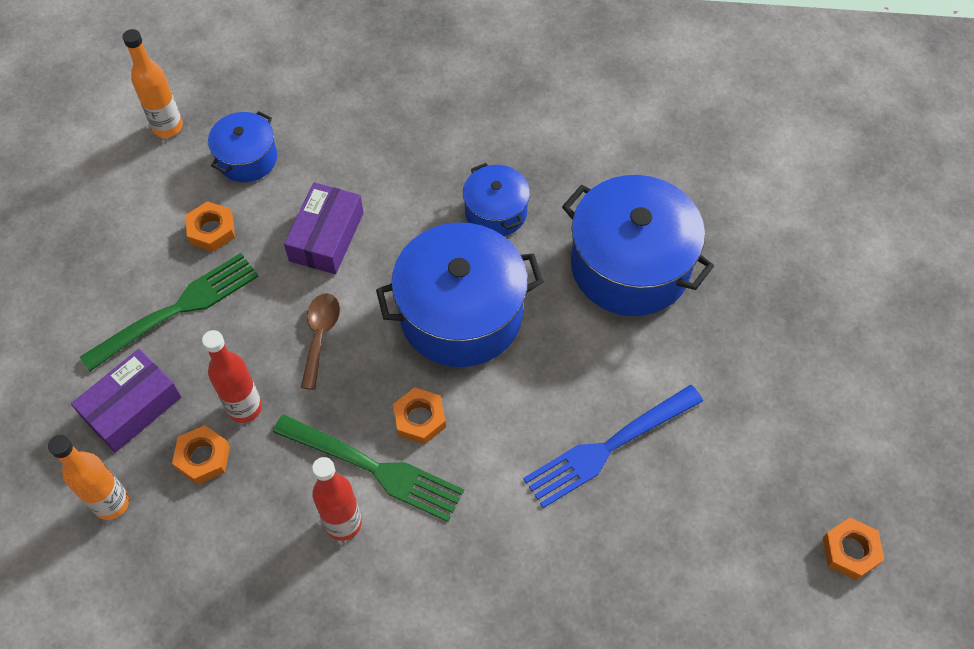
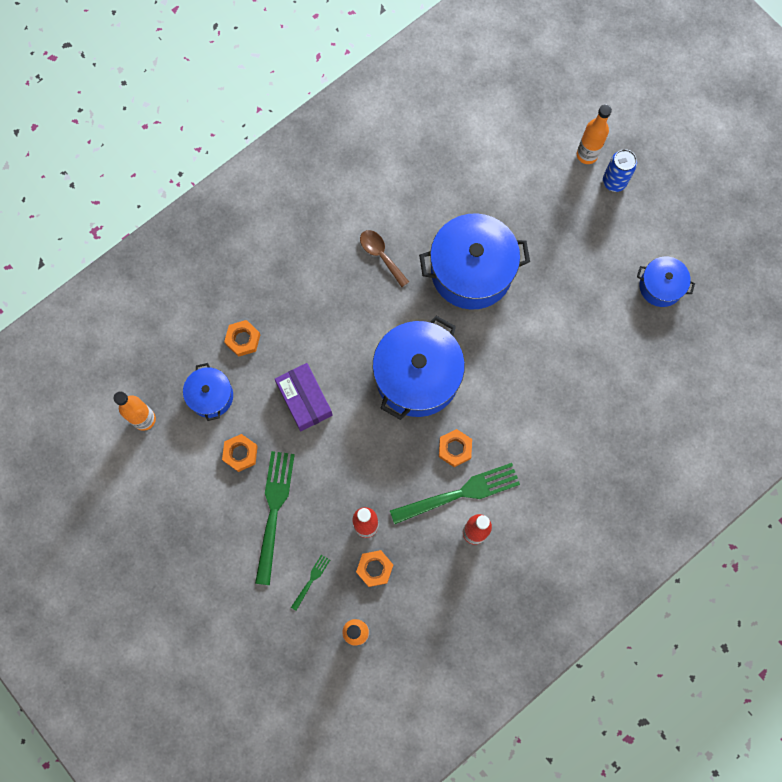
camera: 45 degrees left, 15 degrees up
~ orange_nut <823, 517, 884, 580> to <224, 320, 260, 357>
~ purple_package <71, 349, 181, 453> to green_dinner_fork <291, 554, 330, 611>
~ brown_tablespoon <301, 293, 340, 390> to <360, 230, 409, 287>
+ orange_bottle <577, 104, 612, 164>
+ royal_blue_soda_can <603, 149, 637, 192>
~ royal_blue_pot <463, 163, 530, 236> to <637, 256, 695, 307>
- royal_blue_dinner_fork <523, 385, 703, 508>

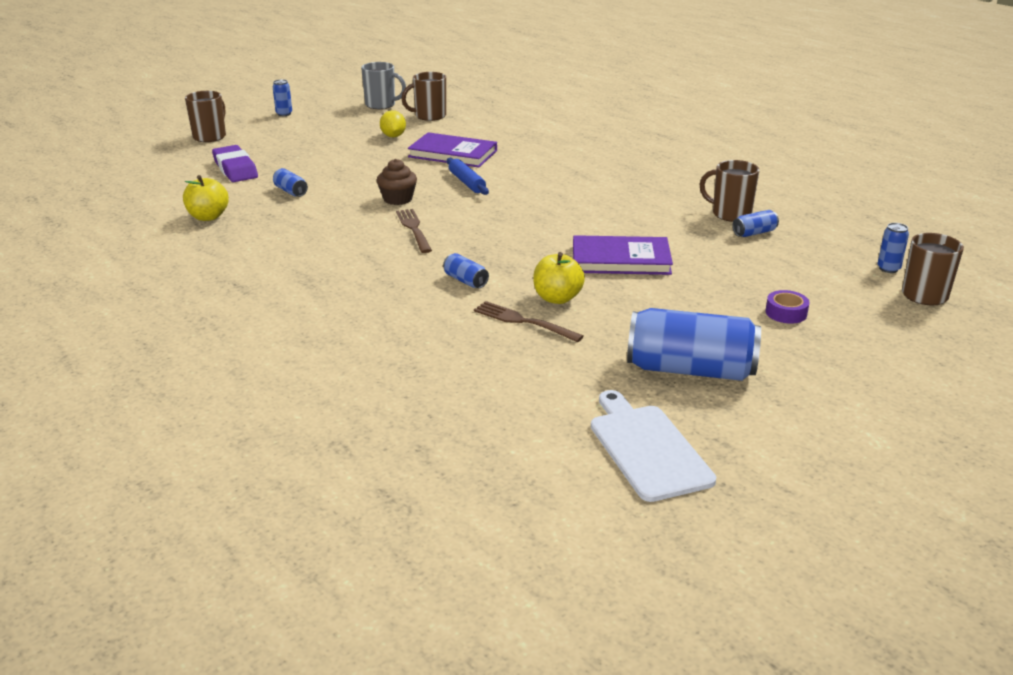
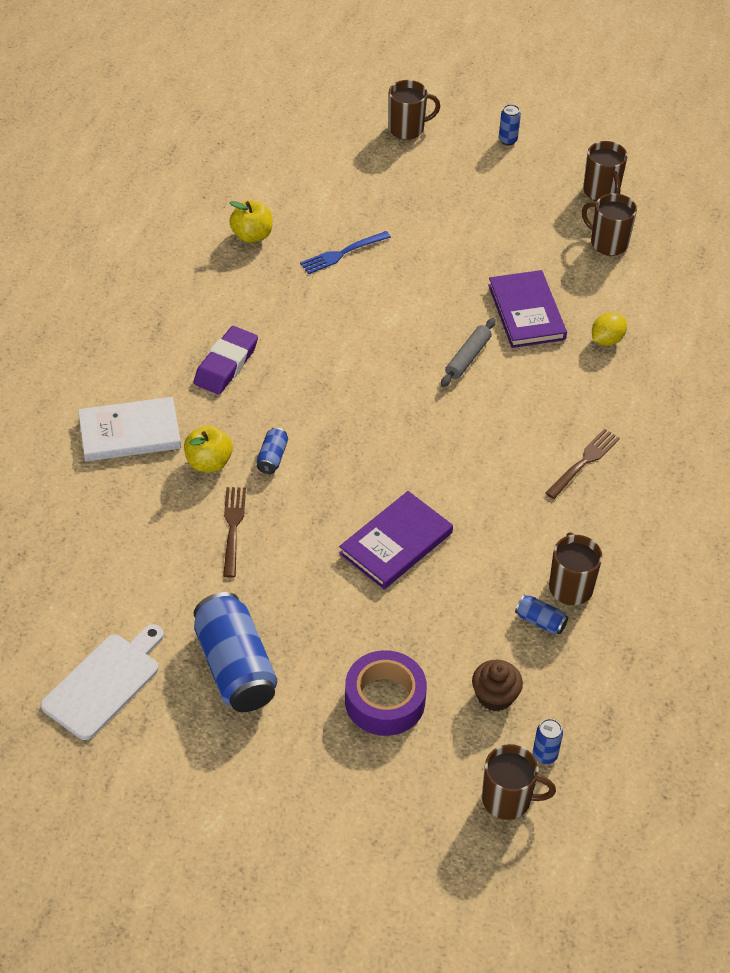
camera: 55 degrees right, 20 degrees up
+ white_hardcover <78, 397, 181, 461>
~ yellow_toy_apple <533, 252, 585, 304> to <184, 425, 233, 472>
~ purple_pencil_eraser <212, 145, 258, 182> to <193, 326, 258, 394>
~ royal_blue_soda_can <273, 168, 308, 197> to royal_blue_dinner_fork <300, 231, 391, 274>
~ purple_hardcover <573, 235, 673, 275> = <339, 491, 453, 589> 75 degrees clockwise
~ purple_tape <766, 290, 809, 324> = <345, 650, 427, 736> x1.94
~ royal_blue_pastry_roller <447, 158, 489, 195> to gray_pastry_roller <441, 318, 496, 387>
~ brown_muffin <377, 159, 417, 205> to <472, 660, 523, 711>
~ brown_dinner_fork <396, 209, 432, 253> to <545, 428, 620, 499>
~ gray_mug <361, 62, 406, 109> to brown_mug <583, 141, 628, 201>
~ yellow_toy_lemon <380, 110, 406, 137> to <592, 312, 627, 346>

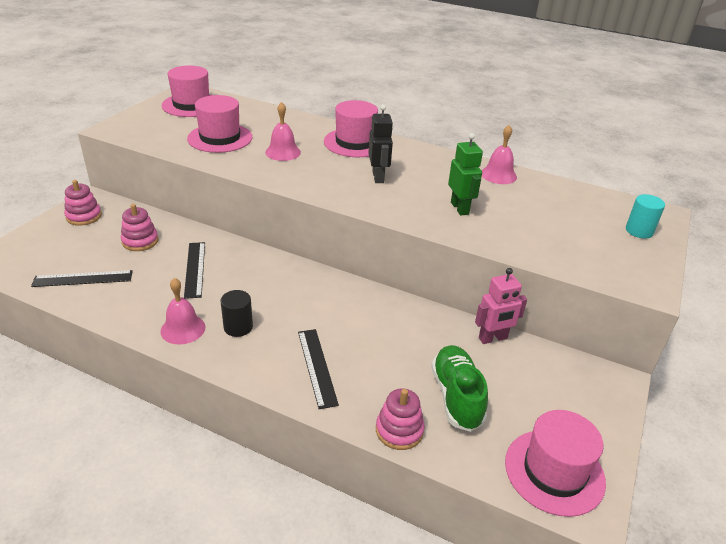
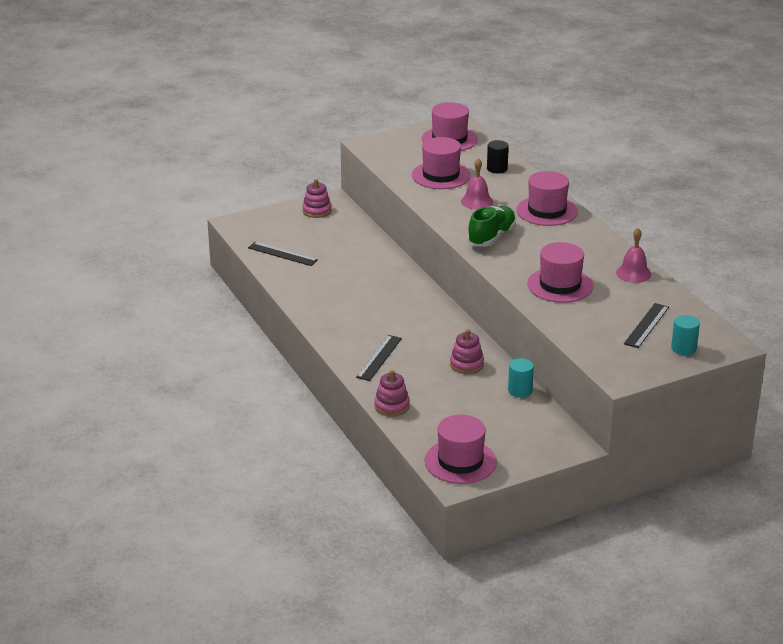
camera: 40 degrees right, 5 degrees down
~ rose-pink_stacking_rings <121, 204, 158, 251> to <450, 329, 484, 374>
~ green_lace-up_shoe <431, 345, 488, 432> to <467, 206, 516, 247>
~ jet-black_solid_cylinder <221, 290, 253, 337> to <487, 140, 509, 173>
~ rose-pink_toy_robot <475, 268, 527, 344> to teal_solid_cylinder <508, 358, 534, 397>
~ green_toy_robot <448, 133, 483, 216> to rose-pink_hat <527, 242, 593, 303>
~ jet-black_straightedge <184, 242, 205, 299> to <624, 303, 669, 348>
- rose-pink_school_bell <160, 278, 205, 345>
- jet-black_toy_robot <368, 104, 393, 183>

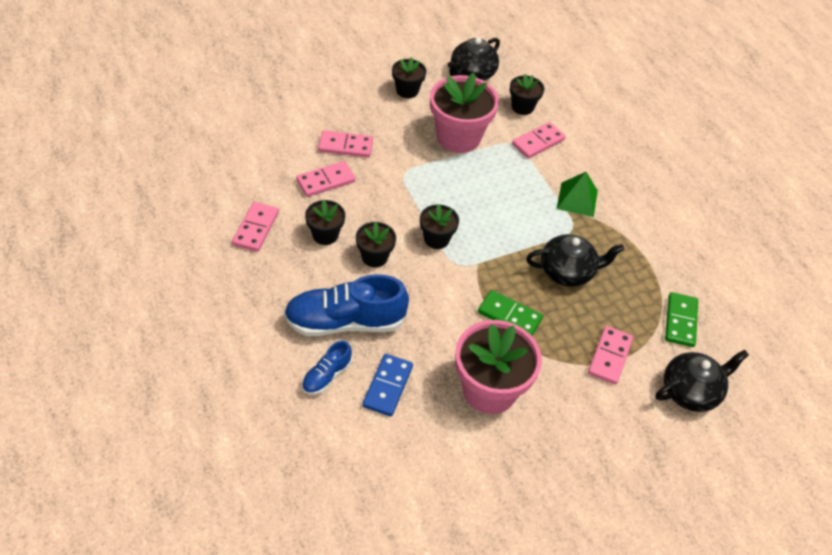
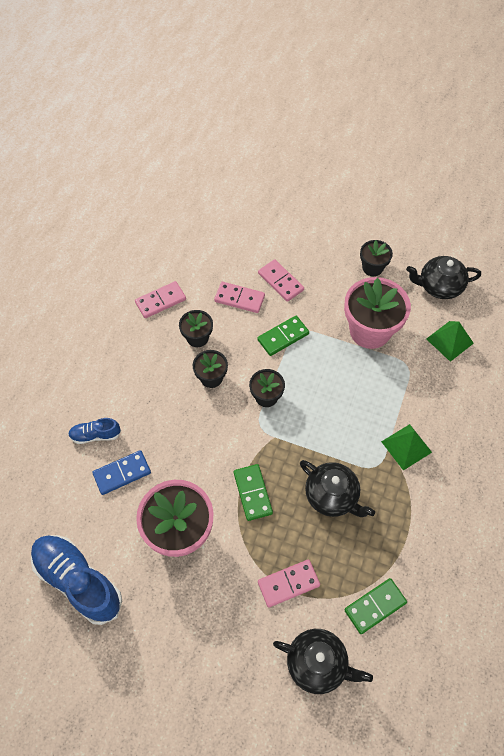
camera: 50 degrees right, 10 degrees up
~ royal_blue_lace-up_shoe <284, 274, 409, 336> to <31, 535, 122, 625>
+ green_domino <257, 316, 309, 356>
~ jet-black_potted_plant <510, 74, 544, 115> to green_solid_pyramid <427, 321, 474, 362>
- rose-pink_domino <512, 122, 566, 159>

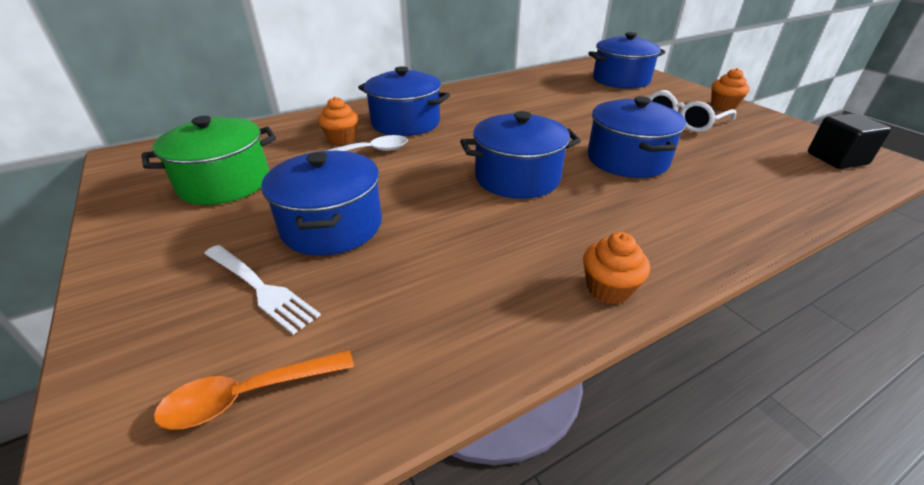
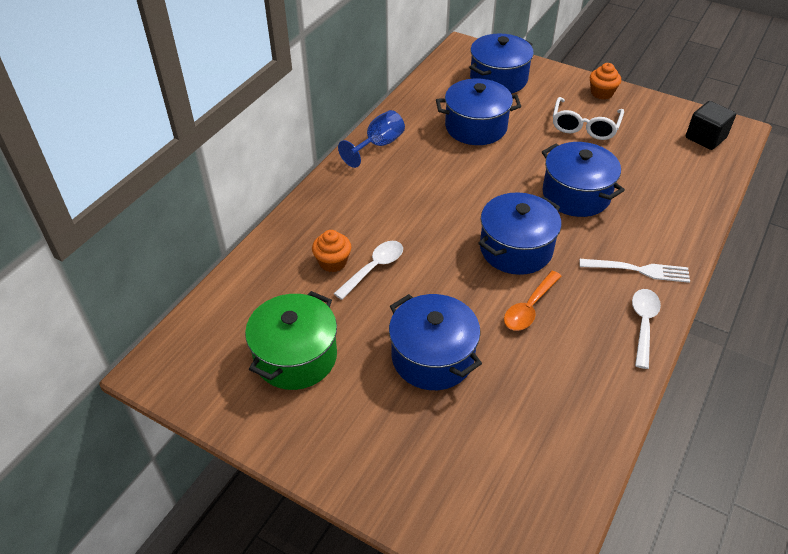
camera: 30 degrees left, 10 degrees up
+ royal_blue_wine_glass <338, 110, 405, 168>
~ royal_blue_pot <358, 66, 450, 136> to <436, 79, 521, 145>
~ orange_tablespoon <154, 350, 354, 430> to <504, 271, 561, 331>
~ white_dinner_fork <204, 245, 321, 335> to <580, 259, 690, 283>
~ orange_muffin <583, 232, 650, 304> to white_tablespoon <632, 289, 661, 369>

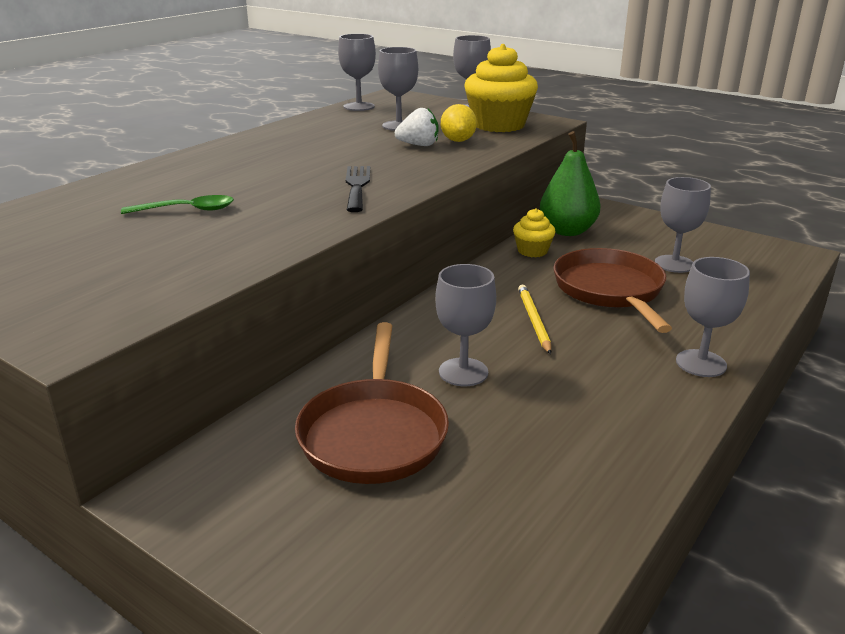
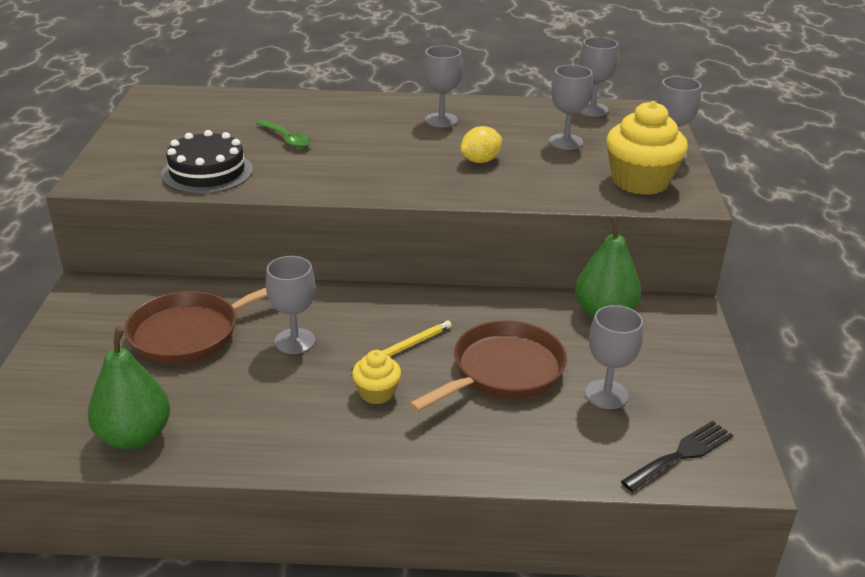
camera: 55 degrees right, 5 degrees up
+ green_toy_pear <88, 327, 170, 450>
+ jet-black_gateau <161, 130, 253, 194>
~ yellow_muffin <513, 208, 556, 257> to <352, 350, 401, 404>
~ gray_wine_glass <676, 257, 750, 377> to <423, 46, 463, 127>
~ yellow_toy_lemon <441, 104, 477, 142> to <460, 126, 502, 163>
~ jet-black_dinner_fork <346, 166, 370, 212> to <621, 421, 733, 492>
- white_strawberry <395, 108, 438, 146>

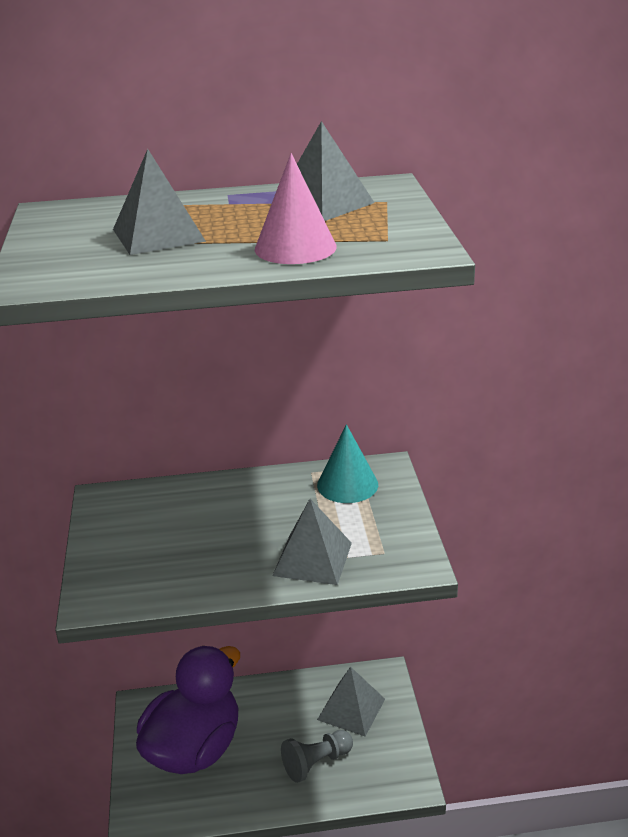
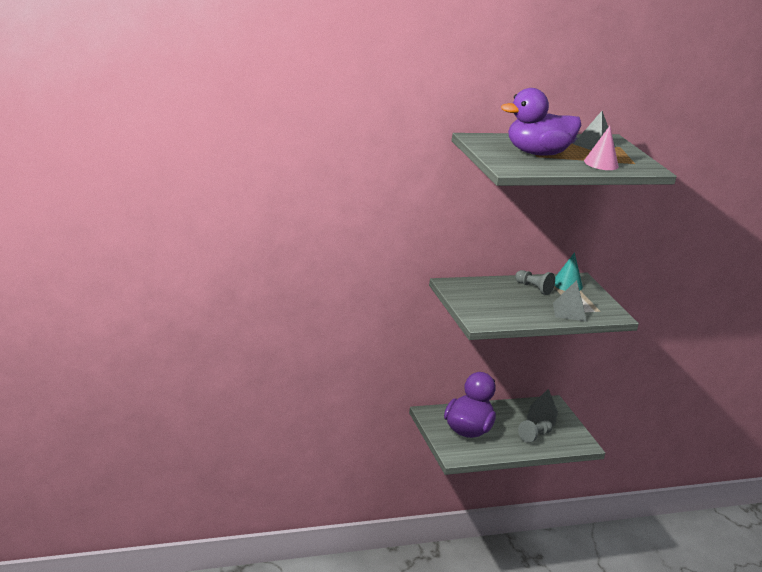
camera: 15 degrees left, 5 degrees down
~ gray_solid_pyramid <113, 149, 206, 255> to purple_rubber_duck <501, 88, 582, 156>
+ gray_game_pawn <515, 270, 555, 295>

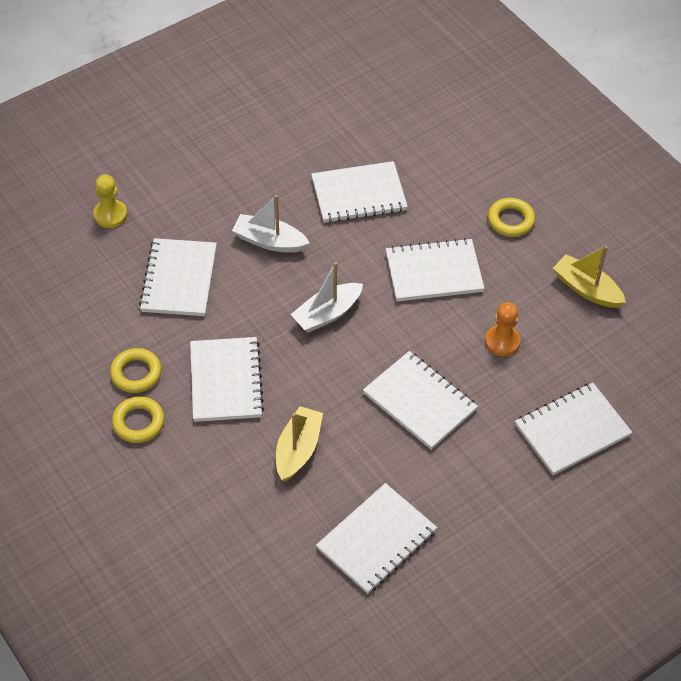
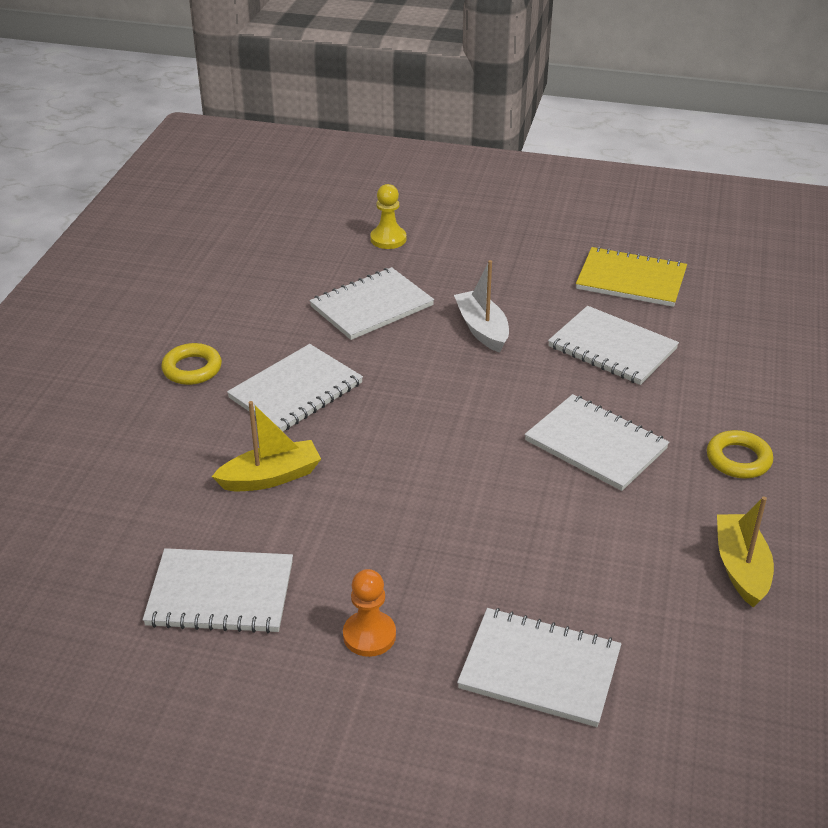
camera: 50 degrees right, 15 degrees down
~ orange_game_pawn <485, 302, 521, 356> to <343, 569, 396, 657>
+ yellow_notepad <576, 247, 687, 307>
- yellow_hoop <110, 348, 162, 393>
- white_toy_boat <291, 262, 363, 333>
- white_notepad <363, 351, 478, 450>

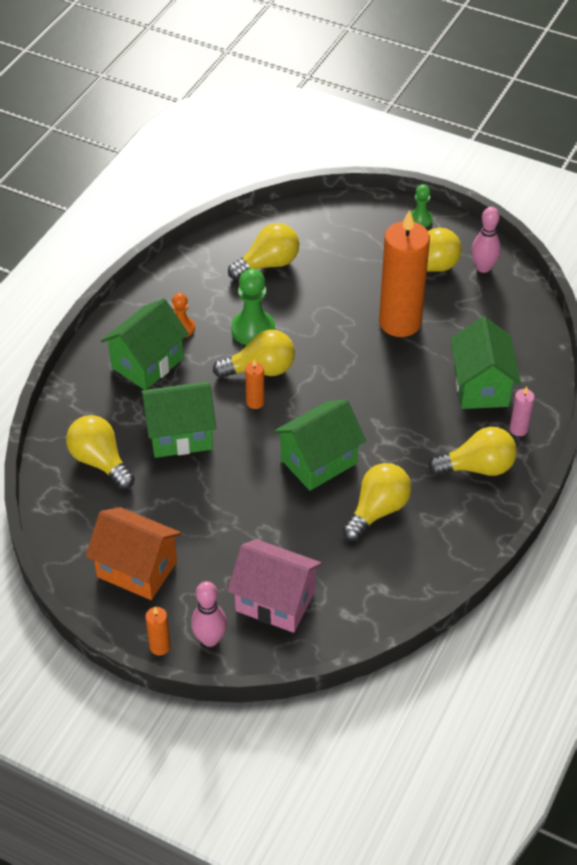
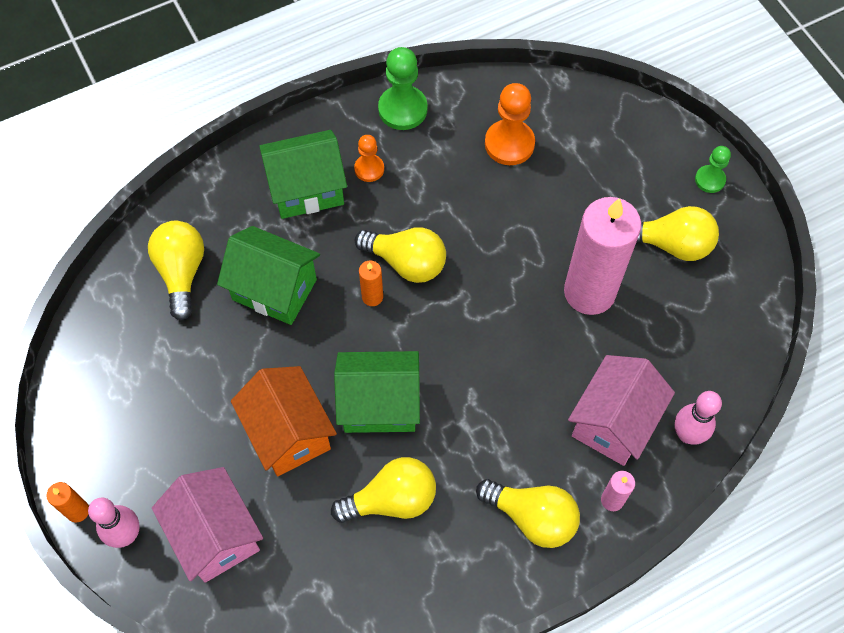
camera: 35 degrees right, 15 degrees up
~ orange_house <85, 507, 182, 600> to <231, 366, 337, 477>
~ green_game_pawn <231, 269, 275, 345> to <378, 47, 428, 130>
~ yellow_lightbulb <228, 223, 299, 280> to orange_game_pawn <485, 83, 535, 165>
~ orange_pillar_candle <379, 210, 430, 337> to rose-pink_pillar_candle <564, 197, 641, 315>
~ green_house <450, 316, 521, 409> to rose-pink_house <568, 355, 675, 466>
~ rose-pink_bowling_pin <471, 207, 501, 273> to <674, 391, 722, 444>

